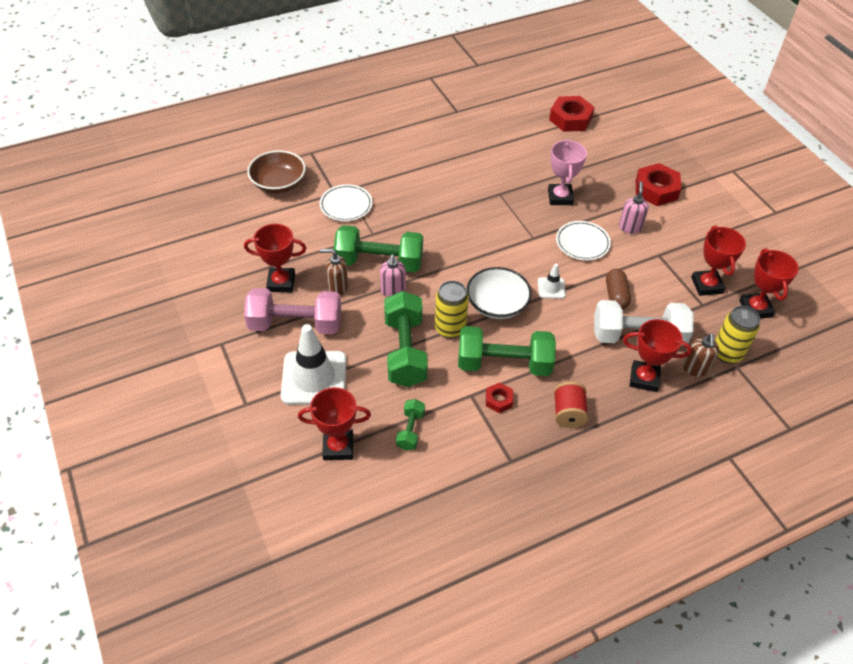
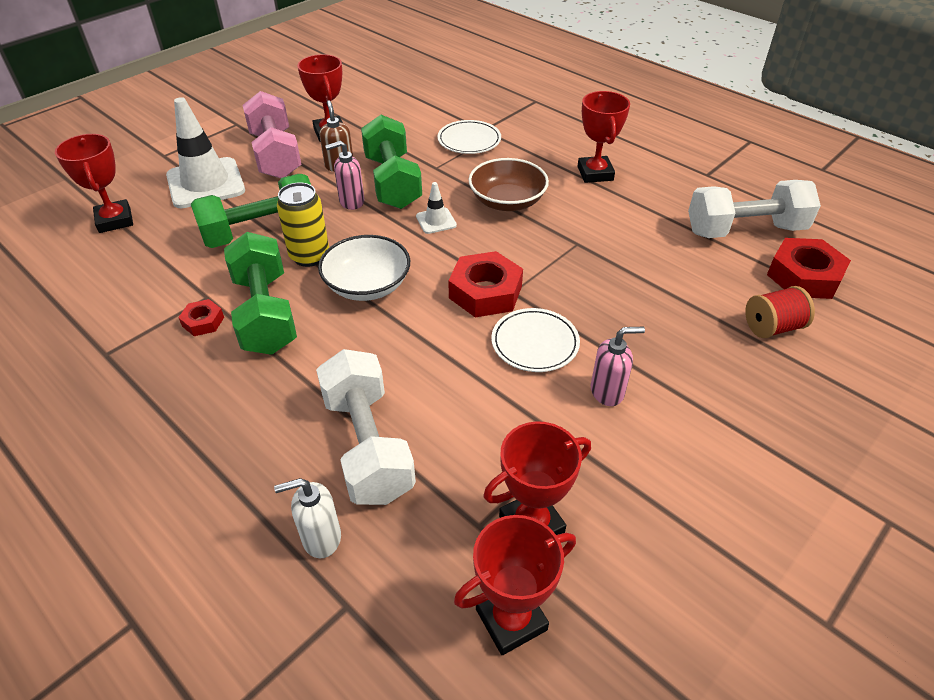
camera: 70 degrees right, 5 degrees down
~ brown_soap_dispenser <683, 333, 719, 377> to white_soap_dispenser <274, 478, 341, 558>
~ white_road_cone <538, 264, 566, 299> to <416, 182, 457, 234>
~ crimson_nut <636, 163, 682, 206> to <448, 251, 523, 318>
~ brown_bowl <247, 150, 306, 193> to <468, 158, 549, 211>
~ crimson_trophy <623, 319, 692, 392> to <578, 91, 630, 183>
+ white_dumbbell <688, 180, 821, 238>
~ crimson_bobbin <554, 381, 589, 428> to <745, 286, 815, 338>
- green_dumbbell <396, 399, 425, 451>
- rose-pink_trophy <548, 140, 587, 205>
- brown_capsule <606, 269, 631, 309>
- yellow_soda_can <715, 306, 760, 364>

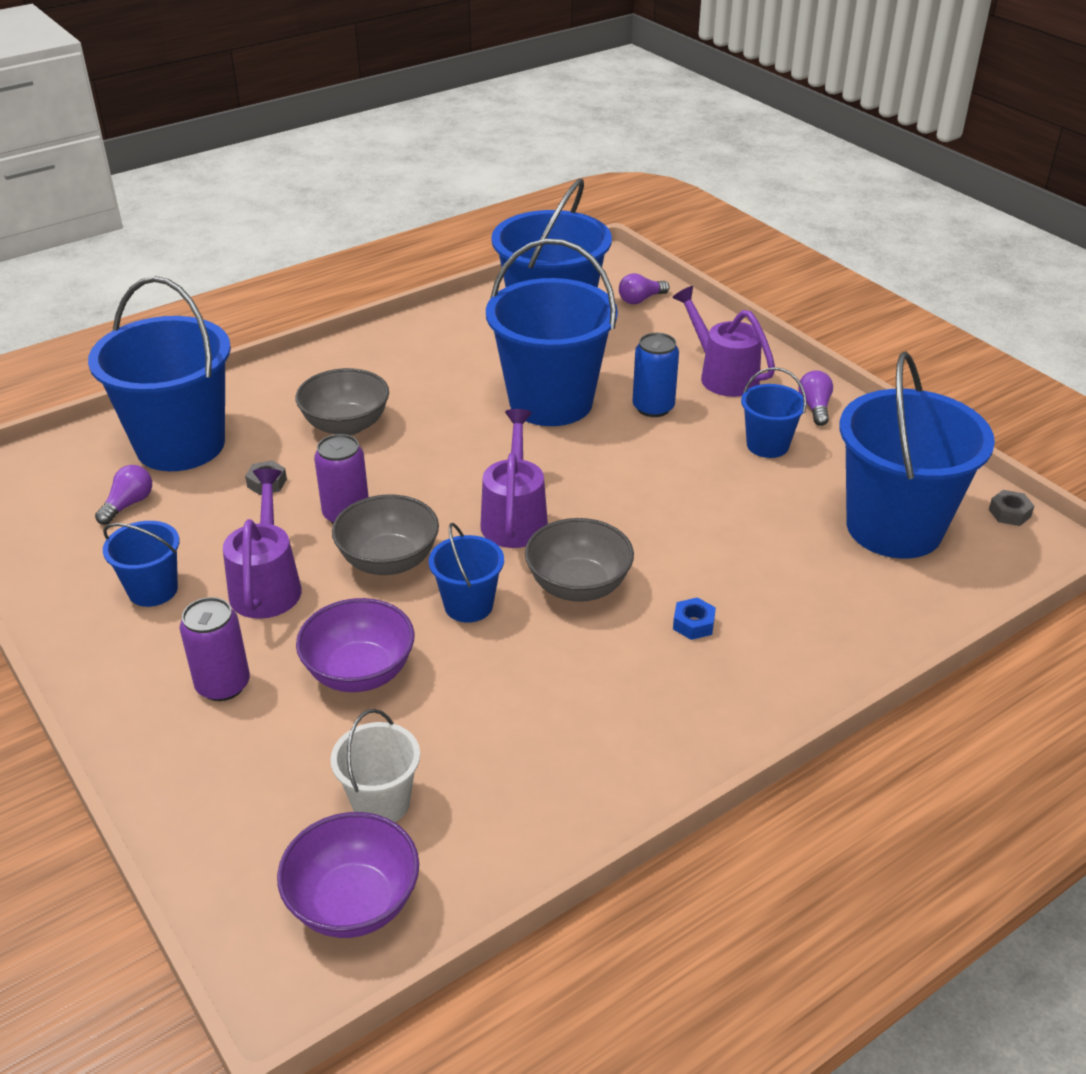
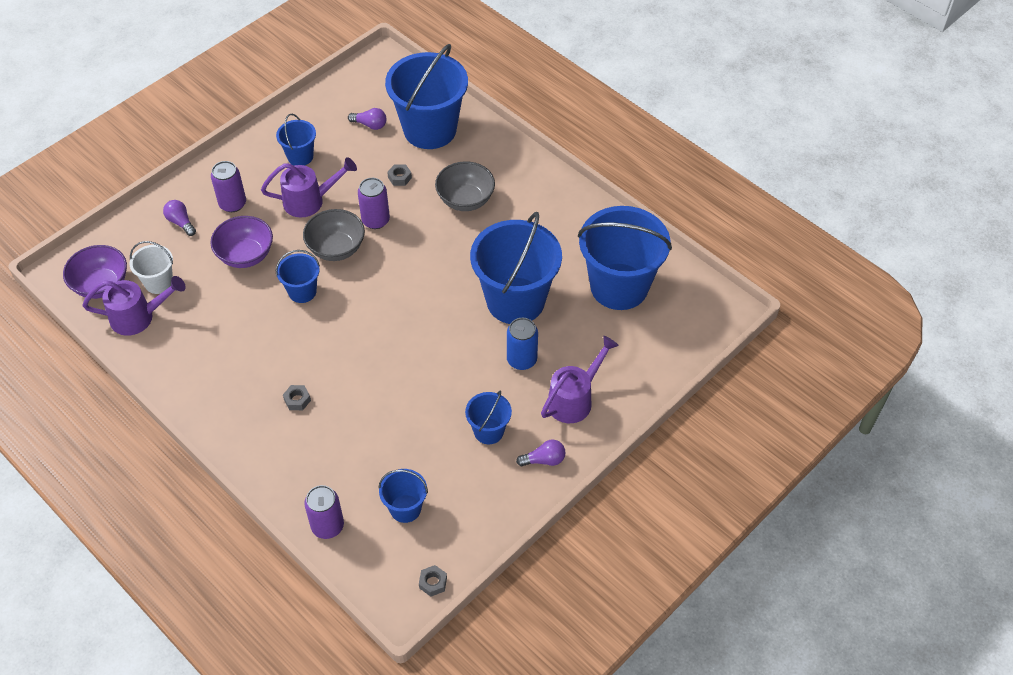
camera: 80 degrees right, 15 degrees up
~ purple_sprinkling_can <481, 409, 548, 548> to <82, 276, 186, 336>
~ purple_lightbulb <619, 273, 669, 304> to <163, 200, 196, 236>
~ royal_blue_nut <673, 597, 716, 640> to gray_nut <283, 385, 311, 410>
+ purple_soda_can <304, 485, 344, 539>
~ royal_blue_pail <839, 352, 995, 559> = <378, 469, 428, 523> x0.48
- gray_bowl <525, 518, 634, 602>

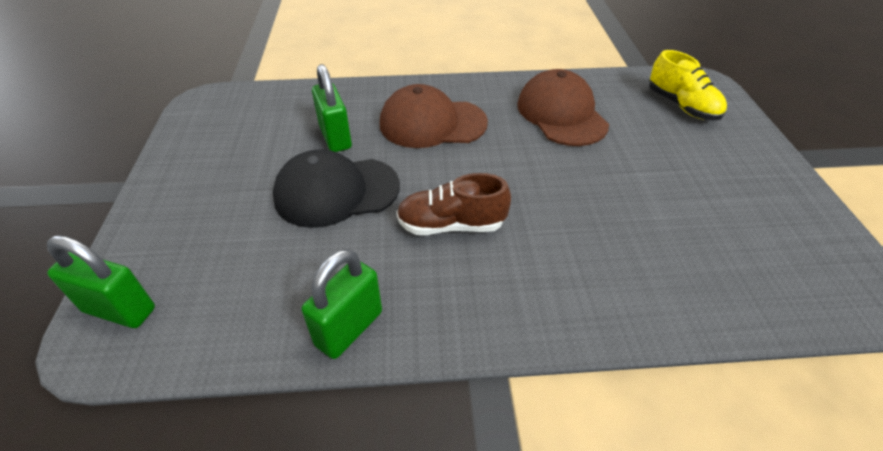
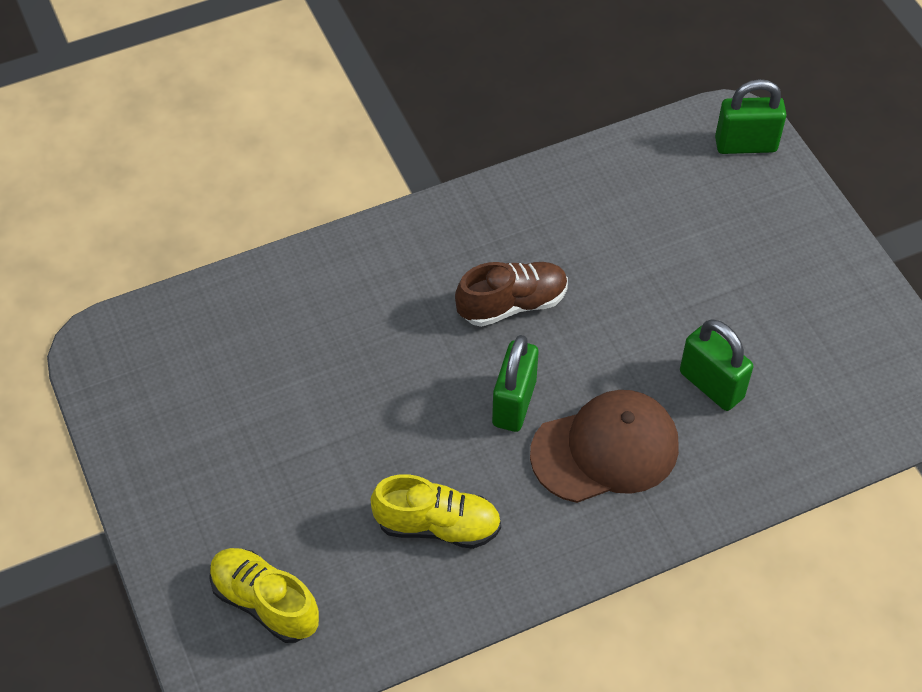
camera: 160 degrees right, 10 degrees up
~ brown_peaked_cap <518, 69, 609, 146> to yellow_lace-up_shoe <371, 474, 501, 549>
~ green_lock <302, 249, 382, 359> to <492, 335, 539, 432>
- jet-black_peaked_cap <273, 149, 400, 228>

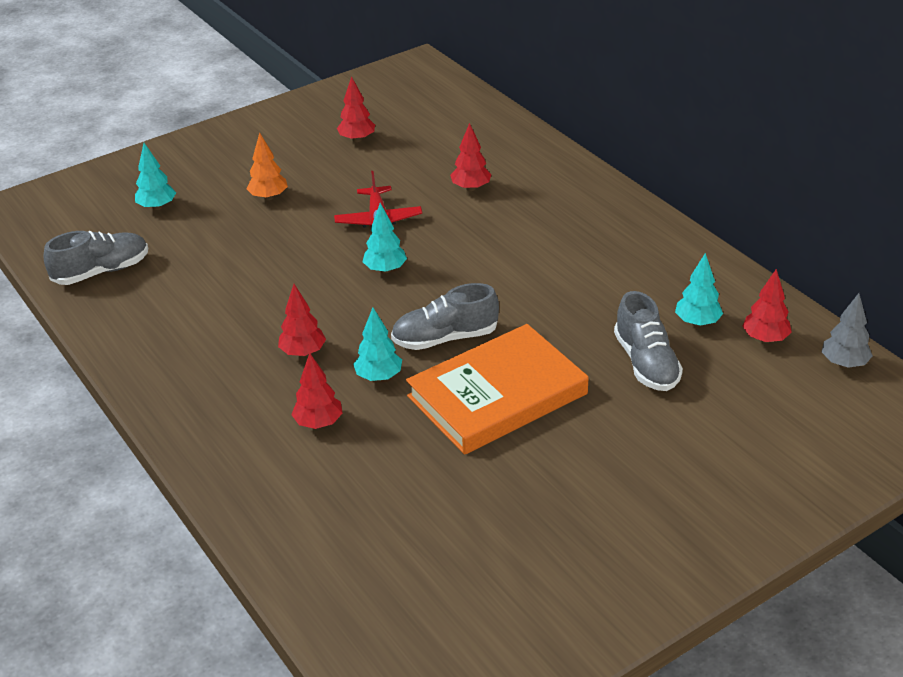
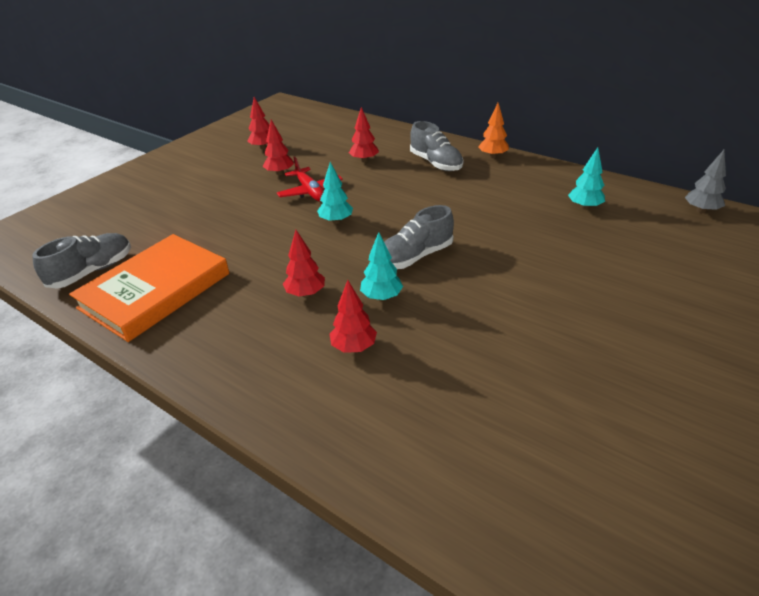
camera: 20 degrees left, 0 degrees up
~ orange_hardcover <406, 324, 588, 455> to <69, 234, 230, 342>
~ crimson_toy_tree <742, 269, 792, 343> to <263, 120, 294, 175>
~ gray_lace-up_shoe <614, 291, 683, 391> to <410, 121, 463, 171>
~ orange_toy_tree <247, 133, 288, 200> to <478, 103, 509, 158>
- teal_toy_tree <135, 143, 176, 210>

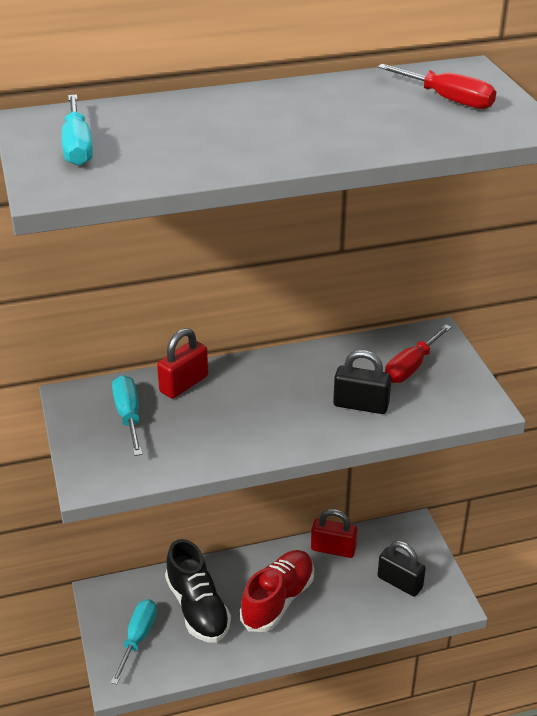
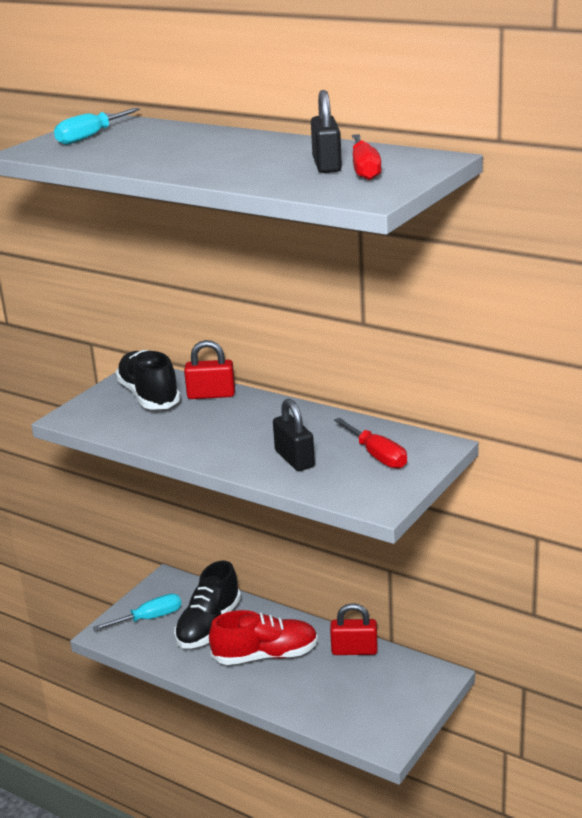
camera: 50 degrees right, 10 degrees down
~ teal_flat_screwdriver <112, 375, 142, 456> to jet-black_lace-up_shoe <115, 350, 181, 410>
~ jet-black_lock <378, 541, 426, 596> to <311, 90, 342, 173>
~ crimson_lock <311, 509, 357, 558> = <330, 603, 378, 655> 60 degrees counterclockwise
~ crimson_flat_screwdriver <385, 325, 452, 383> = <334, 418, 407, 469> 120 degrees counterclockwise

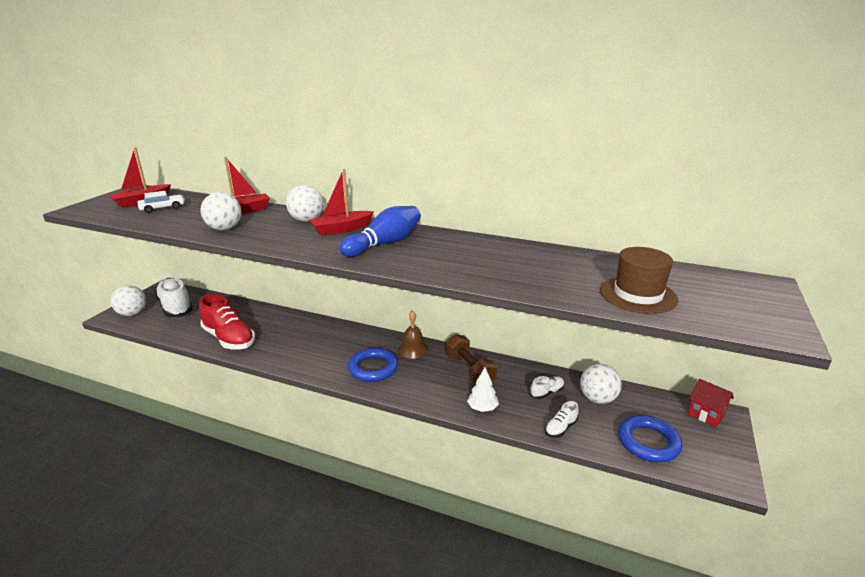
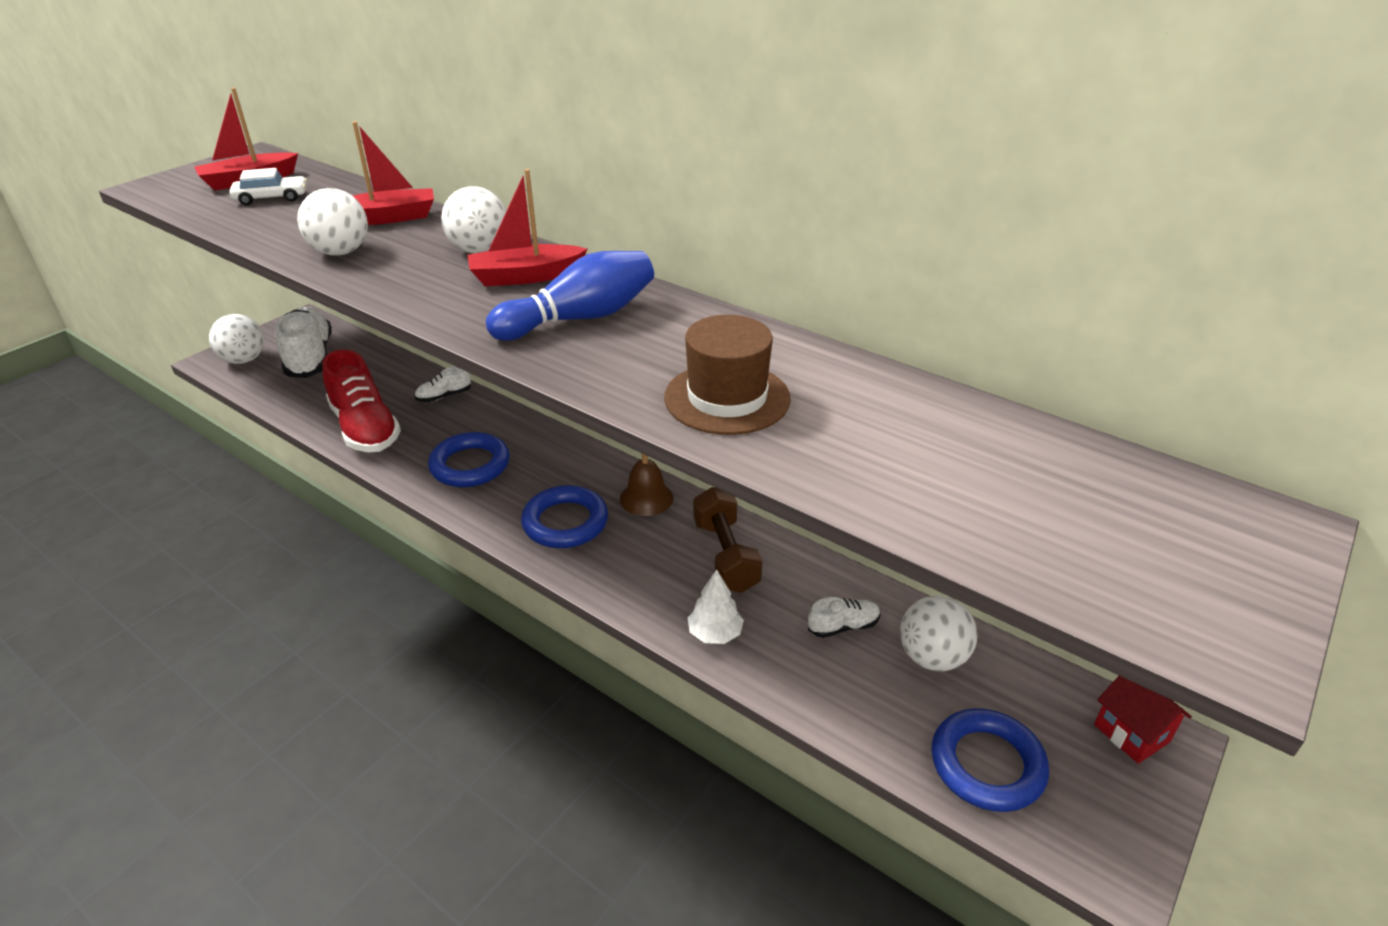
camera: 15 degrees right, 10 degrees up
~ white_lace-up_shoe <545, 401, 578, 438> to <415, 366, 471, 402>
+ royal_blue_hoop <428, 432, 510, 487>
~ brown_hat <600, 247, 678, 314> to <664, 315, 791, 435>

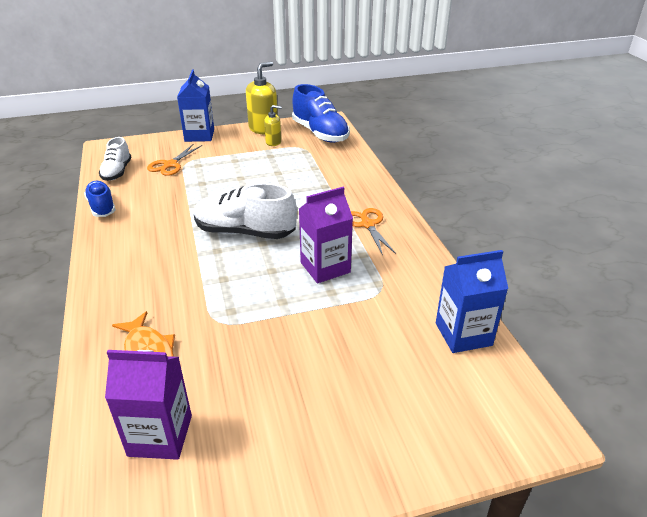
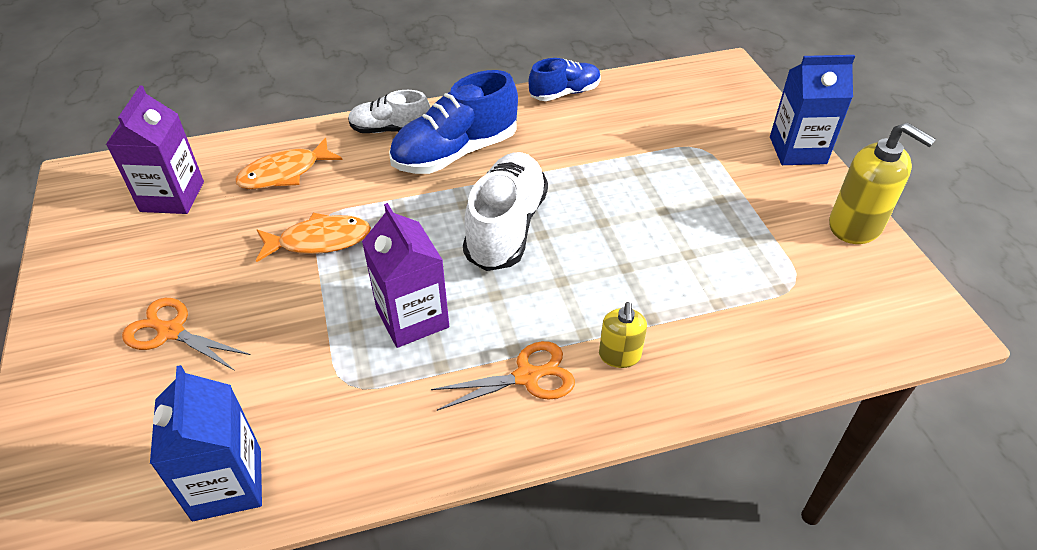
camera: 90 degrees right, 10 degrees up
~ orange_scissors <147, 144, 202, 176> to <122, 298, 251, 371>
+ orange_fish <256, 213, 371, 262>
~ white_lace-up_shoe <99, 137, 132, 181> to <348, 90, 430, 133>
~ royal_blue_lace-up_shoe <292, 84, 350, 143> to <389, 70, 518, 174>
~ yellow_soap_dispenser <264, 105, 282, 146> to <599, 302, 647, 368>

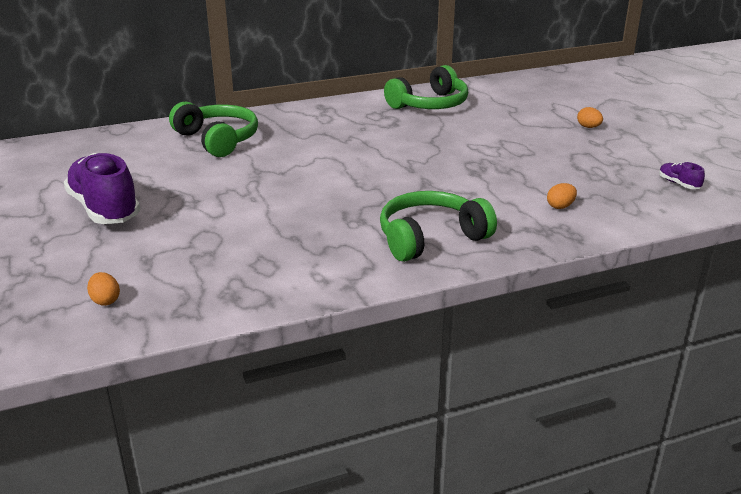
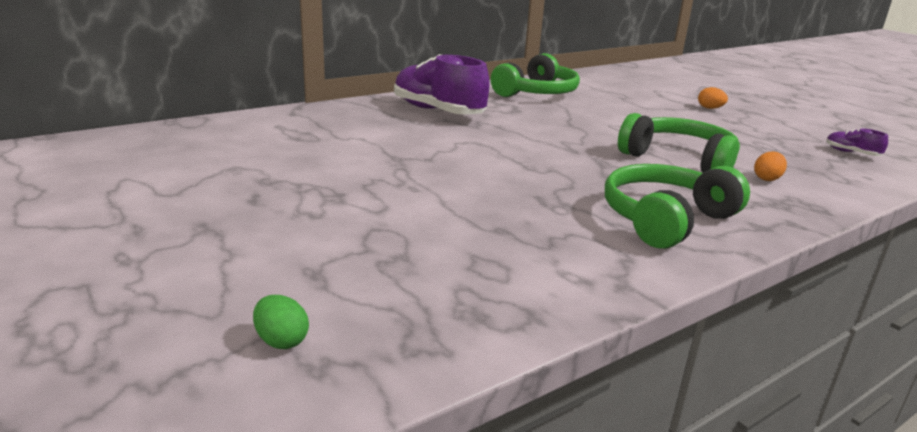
camera: 15 degrees left, 5 degrees down
~ orange_toy_egg <87, 272, 120, 306> to green_toy_egg <253, 295, 309, 349>
~ purple_lace-up_shoe <64, 153, 140, 224> to <394, 54, 490, 115>
~ green_headphones <169, 102, 258, 157> to <618, 113, 740, 173>

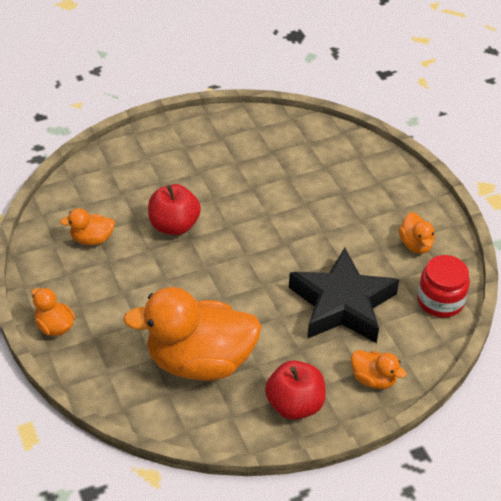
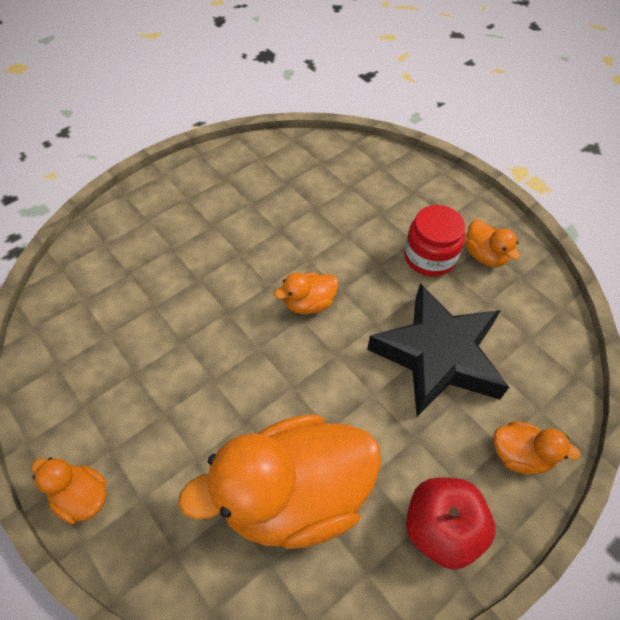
camera: 15 degrees left, 10 degrees up
~ orange_rubber_duck <60, 208, 115, 245> to <274, 273, 338, 314>
~ crimson_jar <417, 255, 470, 318> to <404, 205, 465, 276>
- crimson_toy_apple <148, 184, 201, 235>

